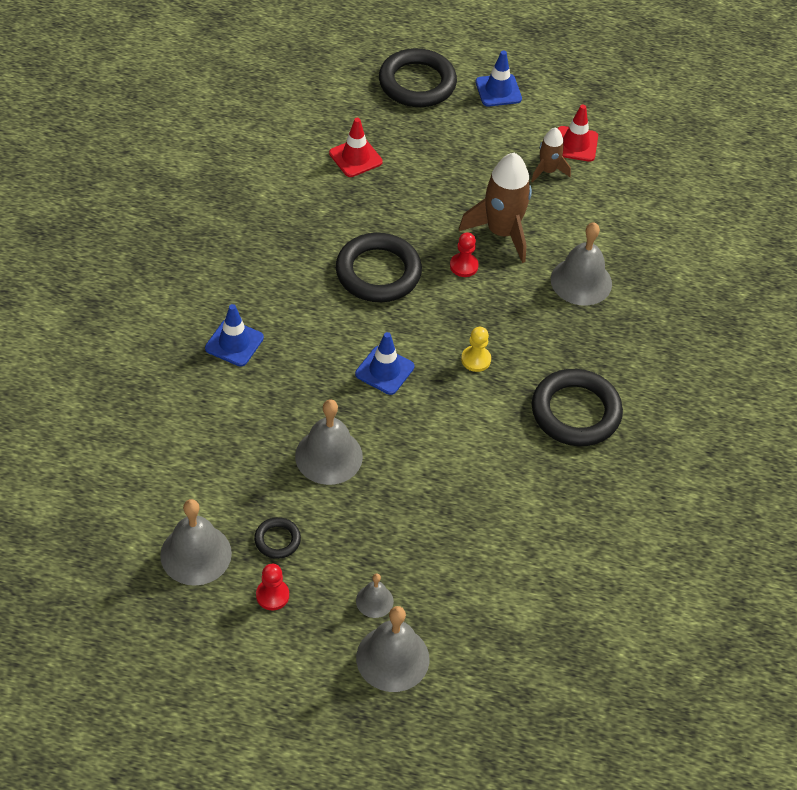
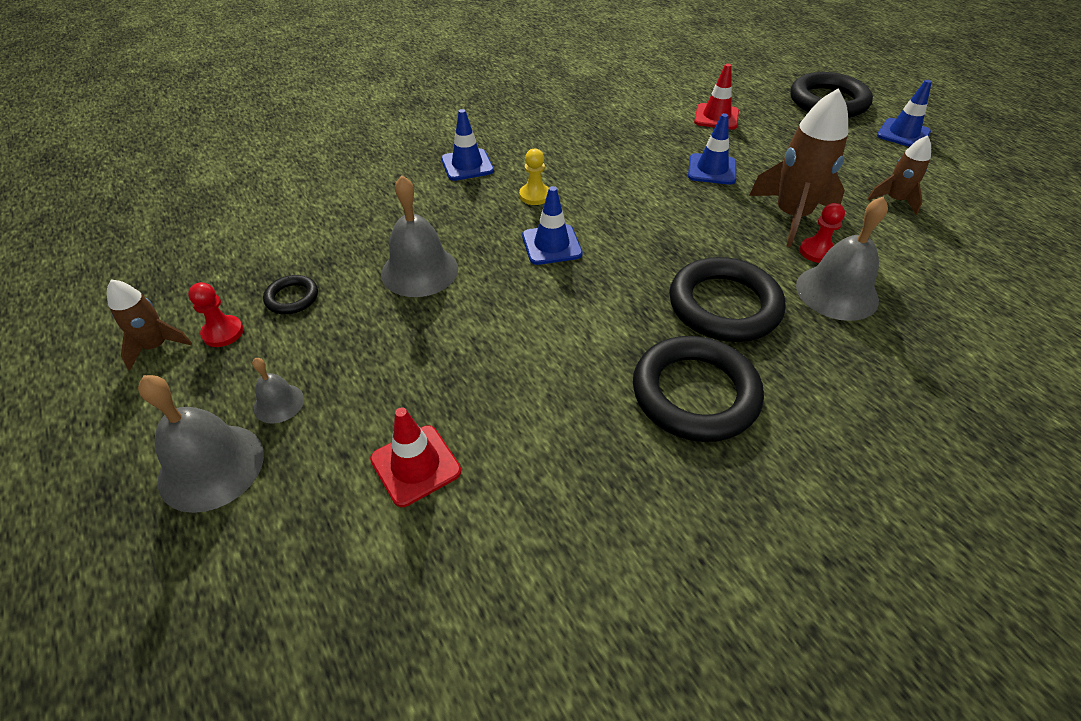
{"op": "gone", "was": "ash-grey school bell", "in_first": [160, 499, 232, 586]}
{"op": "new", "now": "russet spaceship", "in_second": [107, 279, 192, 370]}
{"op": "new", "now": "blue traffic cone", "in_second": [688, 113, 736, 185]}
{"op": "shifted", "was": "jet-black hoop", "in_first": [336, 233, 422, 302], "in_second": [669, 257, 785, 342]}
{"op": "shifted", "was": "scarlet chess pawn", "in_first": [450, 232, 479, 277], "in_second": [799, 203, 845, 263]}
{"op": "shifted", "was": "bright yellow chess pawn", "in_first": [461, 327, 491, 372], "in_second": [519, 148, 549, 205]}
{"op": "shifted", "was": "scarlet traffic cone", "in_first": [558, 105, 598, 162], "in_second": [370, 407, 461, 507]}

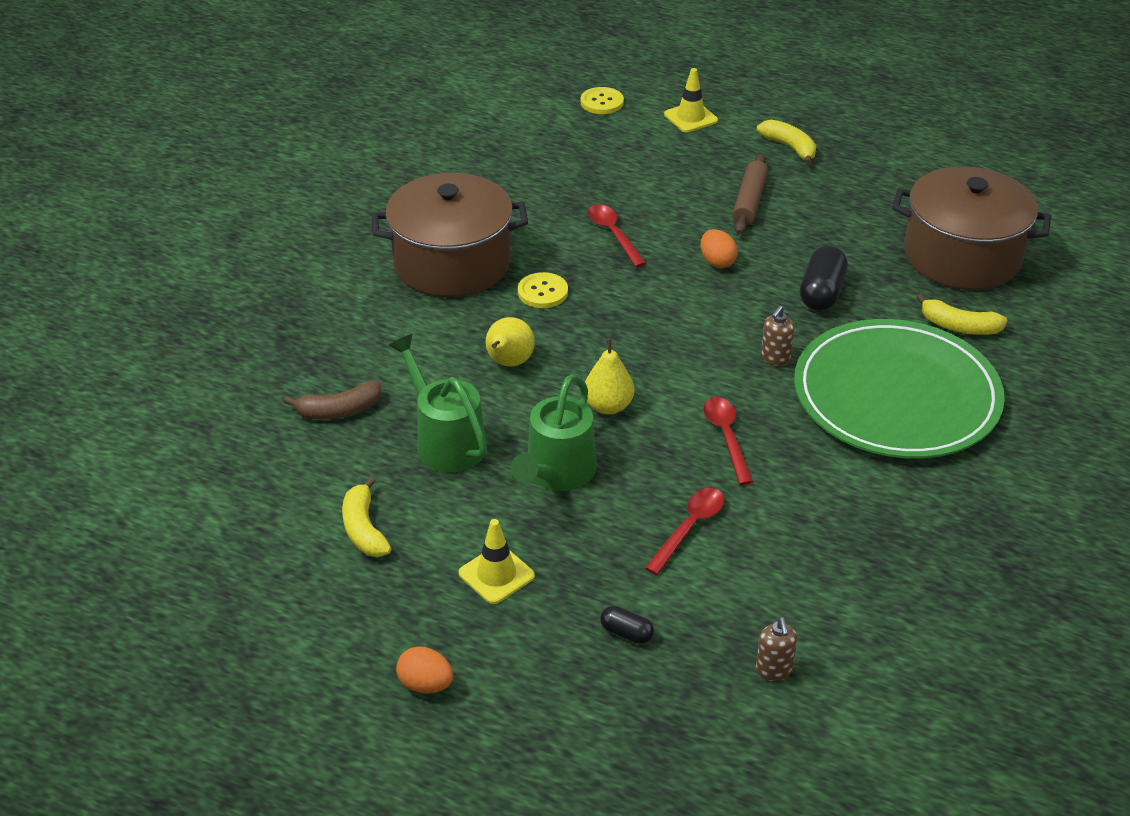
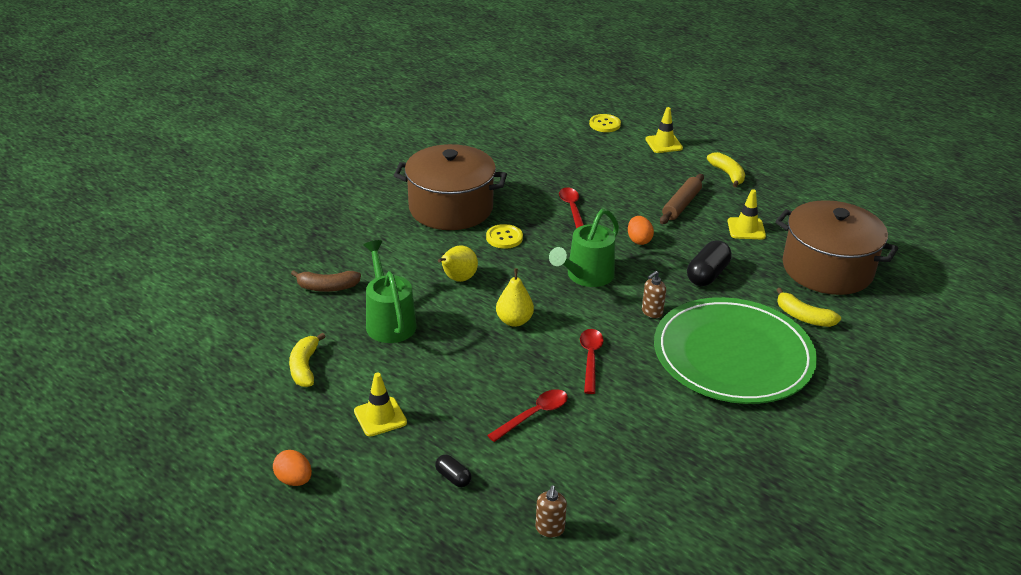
{"op": "new", "now": "bright yellow traffic cone", "in_second": [727, 189, 766, 240]}
{"op": "shifted", "was": "leaf-green sprinkling can", "in_first": [511, 374, 597, 491], "in_second": [549, 209, 619, 287]}

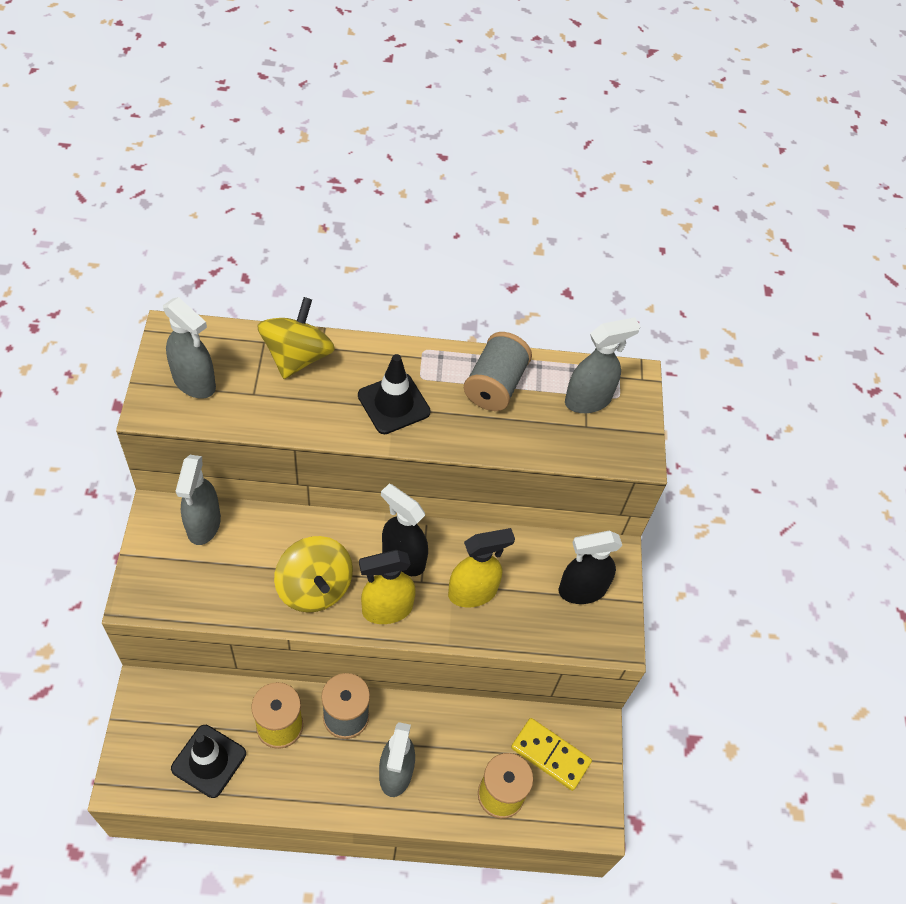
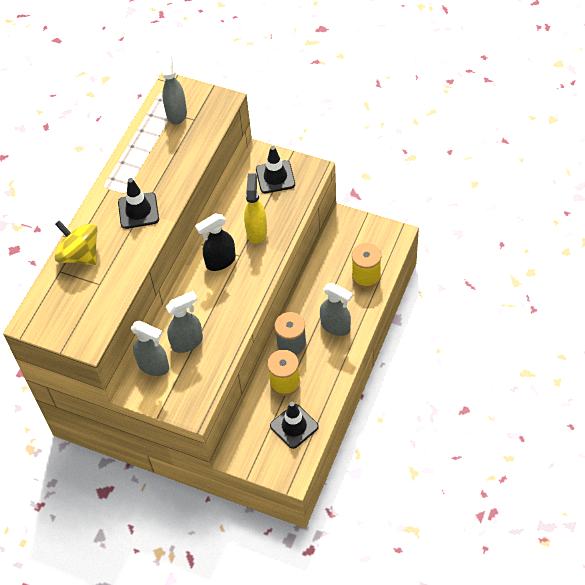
{"op": "gone", "was": "bright yellow toy top", "in_first": [274, 536, 353, 613]}
{"op": "gone", "was": "bright yellow sprayer", "in_first": [359, 550, 416, 624]}
{"op": "gone", "was": "ash-grey reel of thread", "in_first": [464, 332, 532, 411]}
{"op": "gone", "was": "bright yellow domino tile", "in_first": [511, 718, 592, 791]}
{"op": "shifted", "was": "ash-grey sprayer", "in_first": [163, 297, 216, 399], "in_second": [166, 291, 203, 353]}
{"op": "swapped", "was": "jet-black sprayer", "now": "jet-black traffic cone", "in_first": [558, 531, 622, 604], "in_second": [256, 146, 295, 193]}

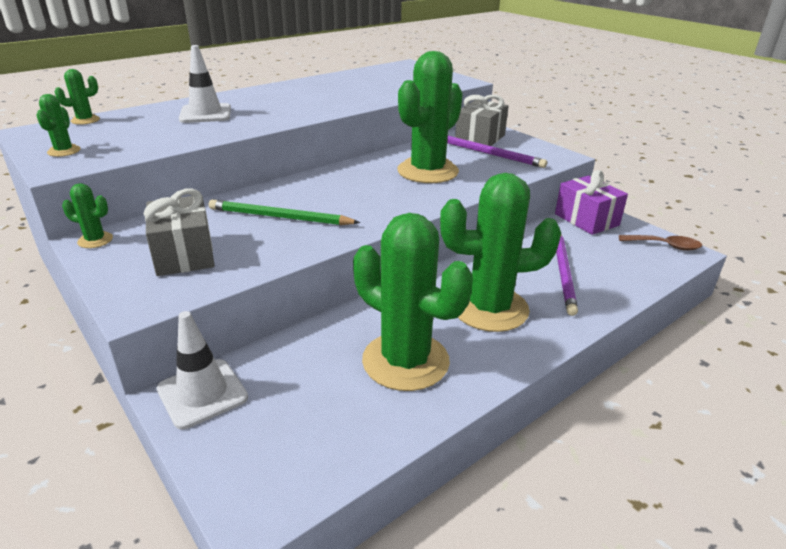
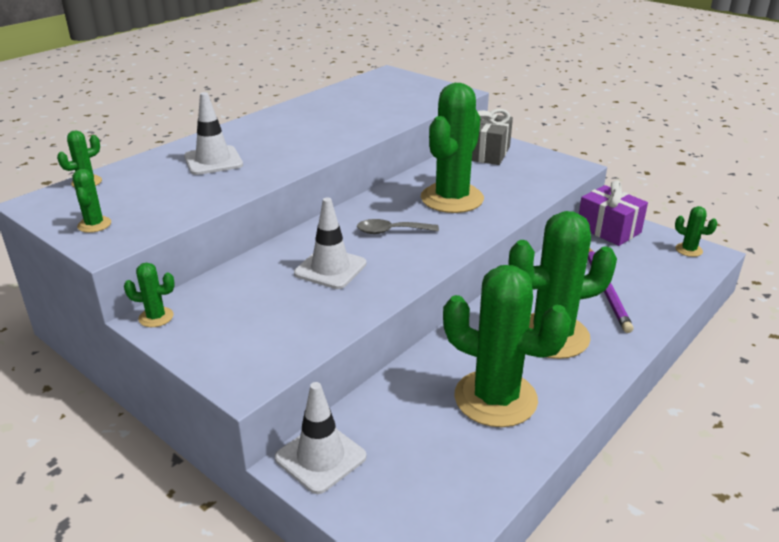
{"op": "gone", "was": "ash-grey wrapped gift", "in_first": [144, 189, 215, 276]}
{"op": "gone", "was": "purple wooden pencil", "in_first": [447, 136, 547, 168]}
{"op": "new", "now": "ash-grey tablespoon", "in_second": [357, 219, 439, 234]}
{"op": "swapped", "was": "leaf-green wooden pencil", "now": "snow-white traffic cone", "in_first": [209, 199, 360, 225], "in_second": [294, 197, 367, 289]}
{"op": "swapped", "was": "russet tablespoon", "now": "leaf-green saguaro cactus", "in_first": [619, 235, 702, 251], "in_second": [675, 206, 718, 257]}

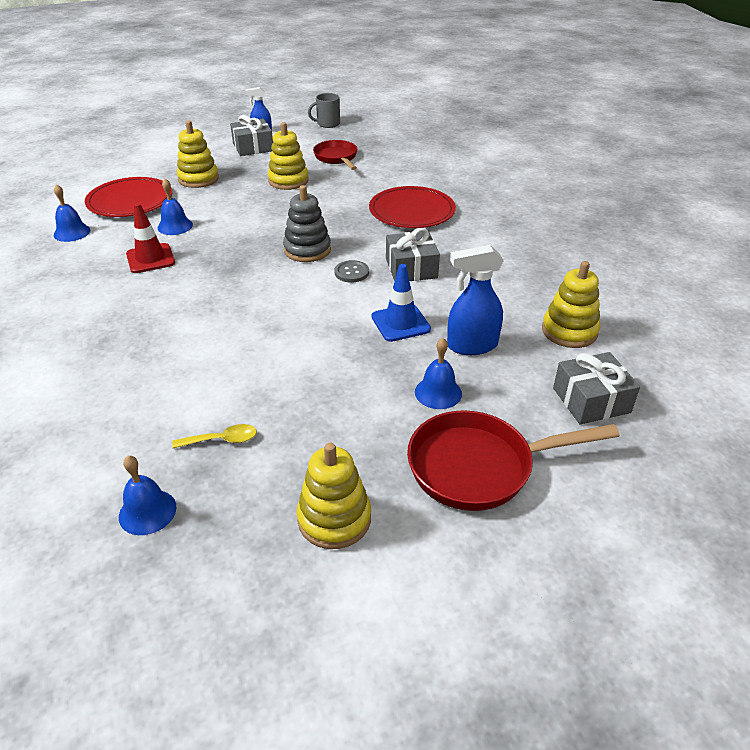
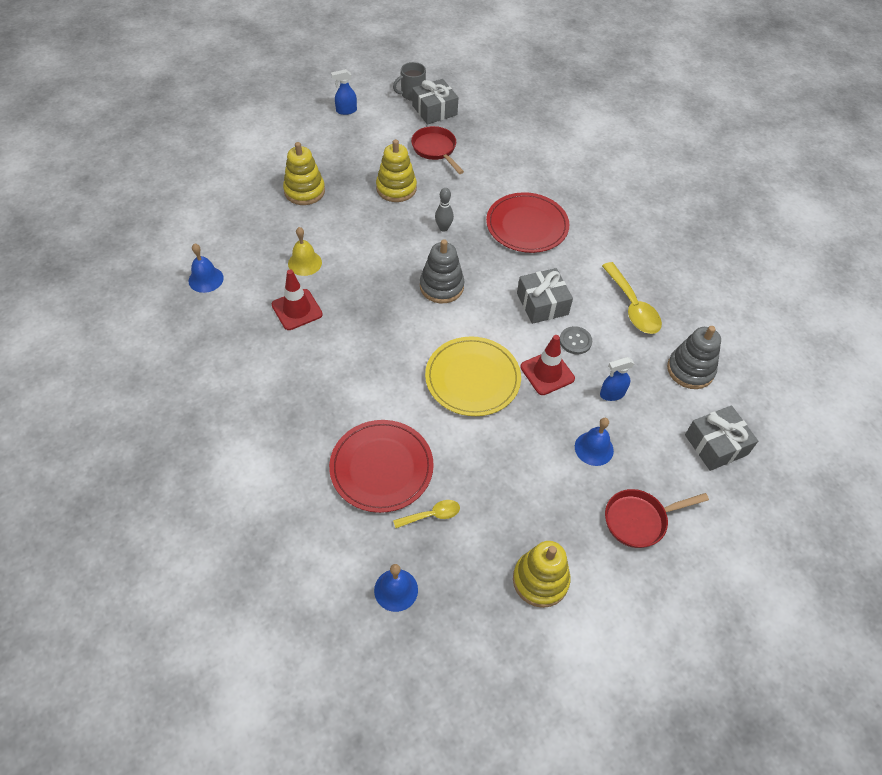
{"op": "new", "now": "bright yellow flat dish", "in_second": [425, 336, 521, 416]}
{"op": "new", "now": "ash-grey tenpin", "in_second": [435, 188, 454, 232]}
{"op": "new", "now": "bright yellow tablespoon", "in_second": [602, 262, 662, 334]}
{"op": "shifted", "was": "scarlet flat dish", "in_first": [85, 177, 172, 217], "in_second": [329, 420, 434, 513]}
{"op": "shifted", "was": "ash-grey wrapped gift", "in_first": [230, 115, 273, 156], "in_second": [412, 79, 458, 125]}
{"op": "shifted", "was": "ash-grey button", "in_first": [334, 260, 369, 283], "in_second": [560, 326, 592, 354]}
{"op": "repainted", "was": "blue school bell", "now": "bright yellow school bell", "in_first": [158, 179, 193, 235], "in_second": [288, 227, 322, 276]}
{"op": "repainted", "was": "blue traffic cone", "now": "scarlet traffic cone", "in_first": [372, 264, 431, 342], "in_second": [520, 335, 575, 395]}
{"op": "repainted", "was": "bright yellow stacking rings", "now": "ash-grey stacking rings", "in_first": [542, 261, 600, 348], "in_second": [667, 326, 721, 389]}
{"op": "scaled", "was": "scarlet frying pan", "in_first": [407, 410, 620, 511], "in_second": [605, 489, 709, 548], "ratio": 0.65}
{"op": "scaled", "was": "blue sprayer", "in_first": [447, 245, 504, 355], "in_second": [600, 357, 635, 401], "ratio": 0.61}

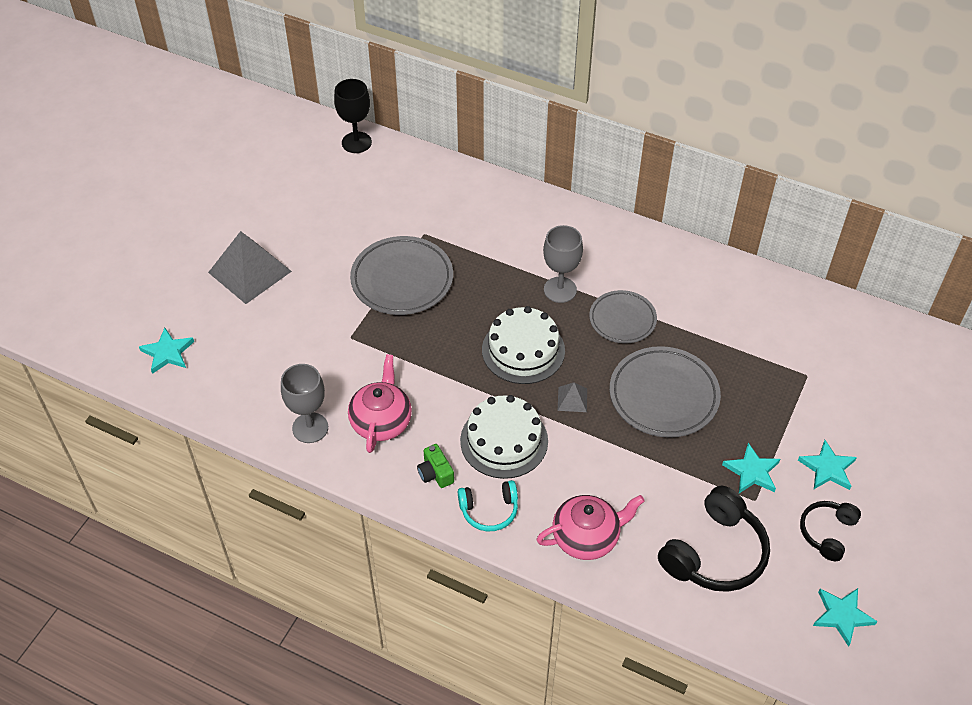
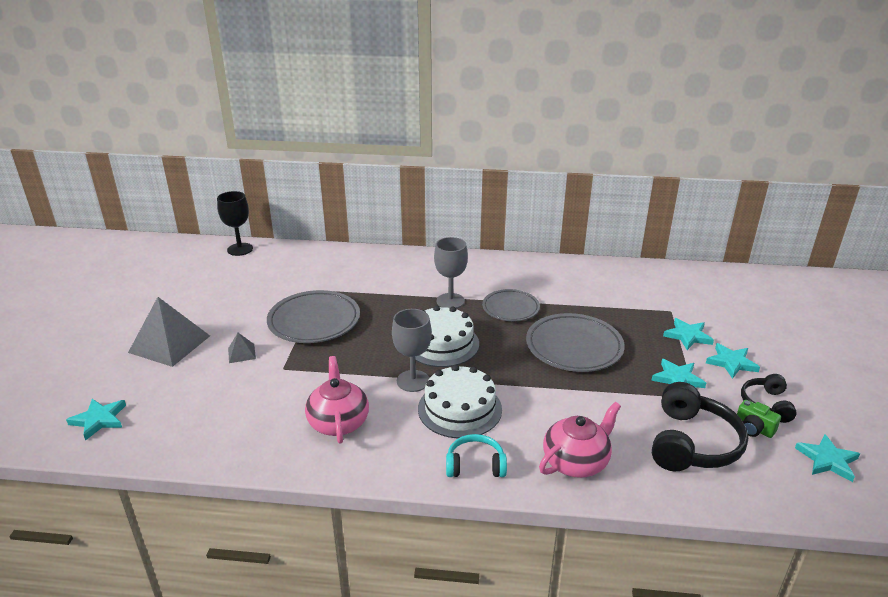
{"op": "new", "now": "turquoise five-pointed star", "in_second": [663, 318, 714, 350]}
{"op": "shifted", "was": "ash-grey goblet", "in_first": [281, 364, 328, 443], "in_second": [392, 309, 432, 392]}
{"op": "shifted", "was": "leaf-green photo camera", "in_first": [417, 444, 454, 488], "in_second": [737, 400, 781, 438]}
{"op": "shifted", "was": "ash-grey pyramid shape", "in_first": [558, 382, 587, 412], "in_second": [228, 333, 256, 363]}
{"op": "rotated", "was": "turquoise headset", "in_first": [458, 480, 518, 531], "in_second": [446, 434, 507, 477], "clockwise": -150}

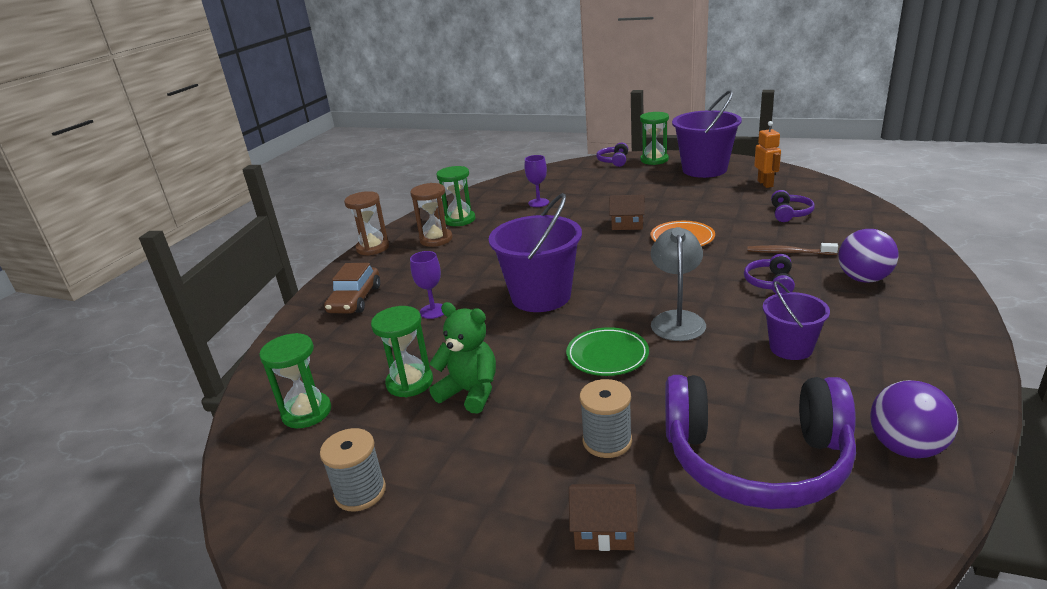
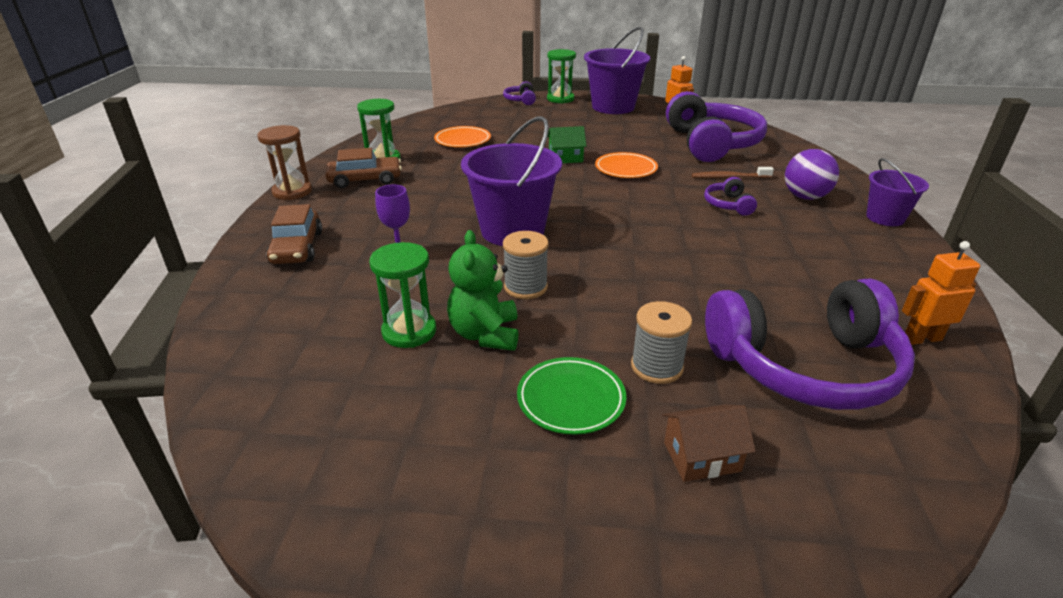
{"op": "gone", "was": "leaf-green sand timer", "in_first": [259, 333, 331, 428]}
{"op": "gone", "was": "ash-grey lamp", "in_first": [651, 227, 706, 341]}
{"op": "shifted", "was": "ash-grey reel of thread", "in_first": [320, 428, 386, 512], "in_second": [503, 231, 549, 299]}
{"op": "shifted", "was": "leaf-green flat dish", "in_first": [566, 327, 649, 376], "in_second": [517, 357, 626, 435]}
{"op": "shifted", "was": "purple bucket", "in_first": [763, 281, 830, 360], "in_second": [866, 158, 929, 226]}
{"op": "swapped", "was": "russet sand timer", "now": "russet car", "in_first": [410, 183, 453, 247], "in_second": [325, 148, 402, 188]}
{"op": "swapped", "was": "purple goblet", "now": "orange-coloured flat dish", "in_first": [524, 155, 549, 207], "in_second": [434, 126, 491, 147]}
{"op": "swapped", "was": "purple sphere", "now": "orange-coloured toy robot", "in_first": [870, 380, 959, 458], "in_second": [902, 241, 980, 345]}
{"op": "repainted", "was": "russet toy house", "now": "leaf-green toy house", "in_first": [609, 195, 645, 230], "in_second": [547, 126, 587, 163]}
{"op": "rotated", "was": "leaf-green stuffed bear", "in_first": [429, 302, 496, 414], "in_second": [447, 230, 518, 351], "clockwise": -105}
{"op": "scaled", "was": "purple headset", "in_first": [771, 190, 815, 222], "in_second": [666, 91, 767, 162], "ratio": 2.37}

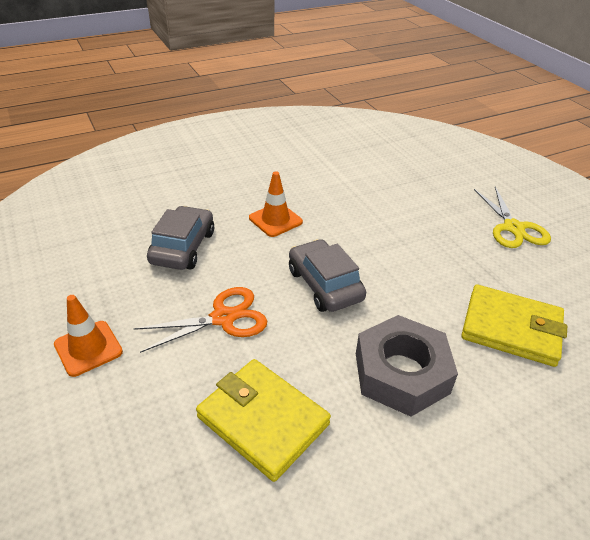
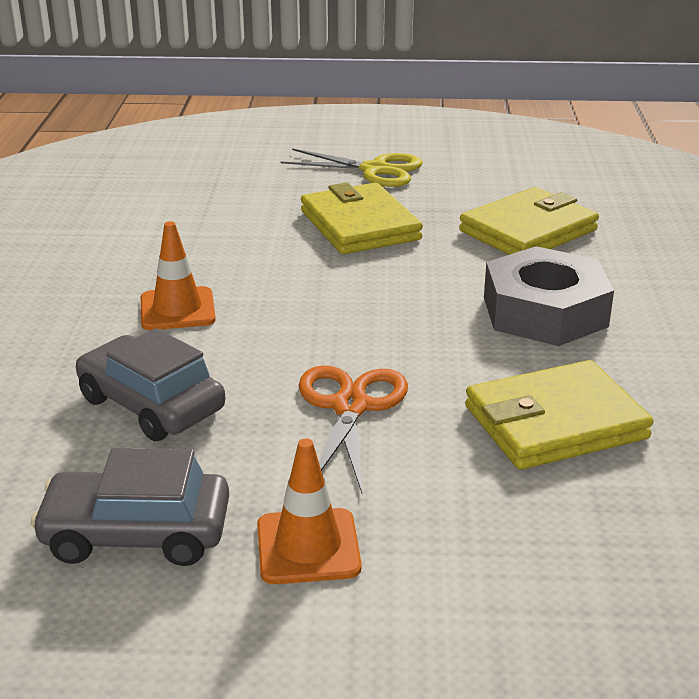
{"op": "new", "now": "bright yellow wallet", "in_second": [301, 183, 423, 254]}
{"op": "shifted", "was": "ash-grey car", "in_first": [289, 239, 366, 312], "in_second": [31, 448, 229, 566]}

